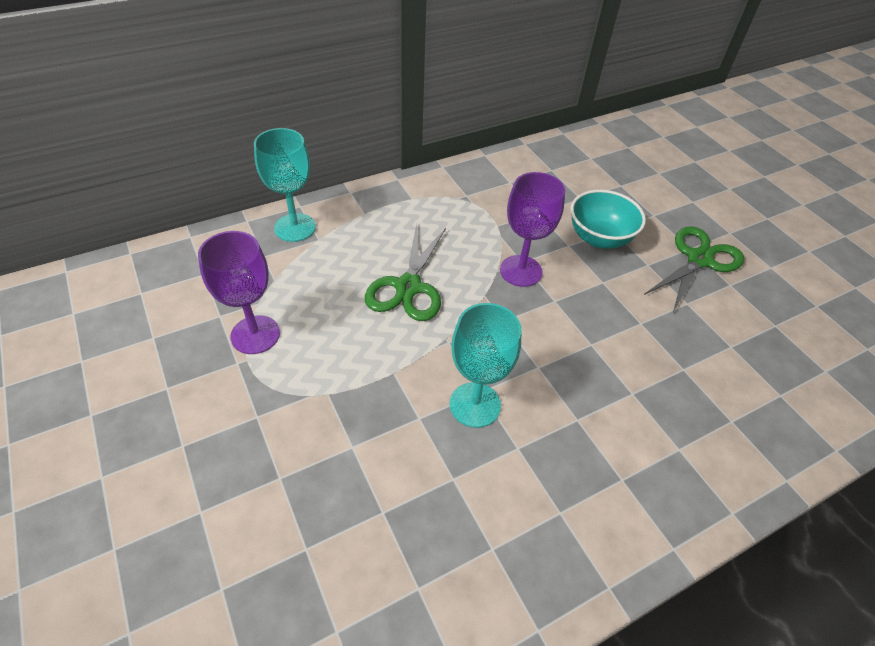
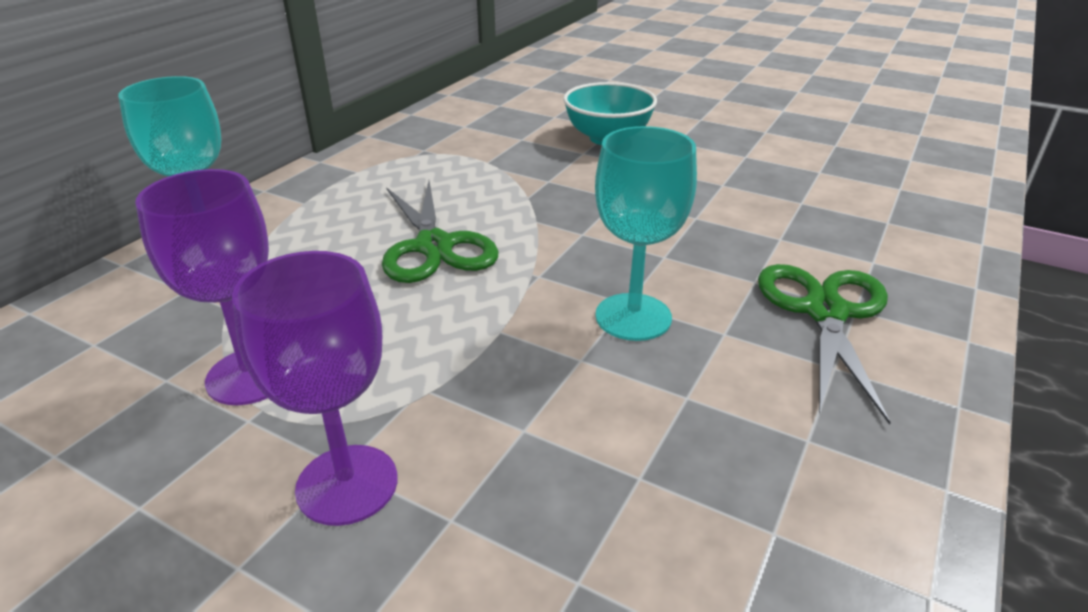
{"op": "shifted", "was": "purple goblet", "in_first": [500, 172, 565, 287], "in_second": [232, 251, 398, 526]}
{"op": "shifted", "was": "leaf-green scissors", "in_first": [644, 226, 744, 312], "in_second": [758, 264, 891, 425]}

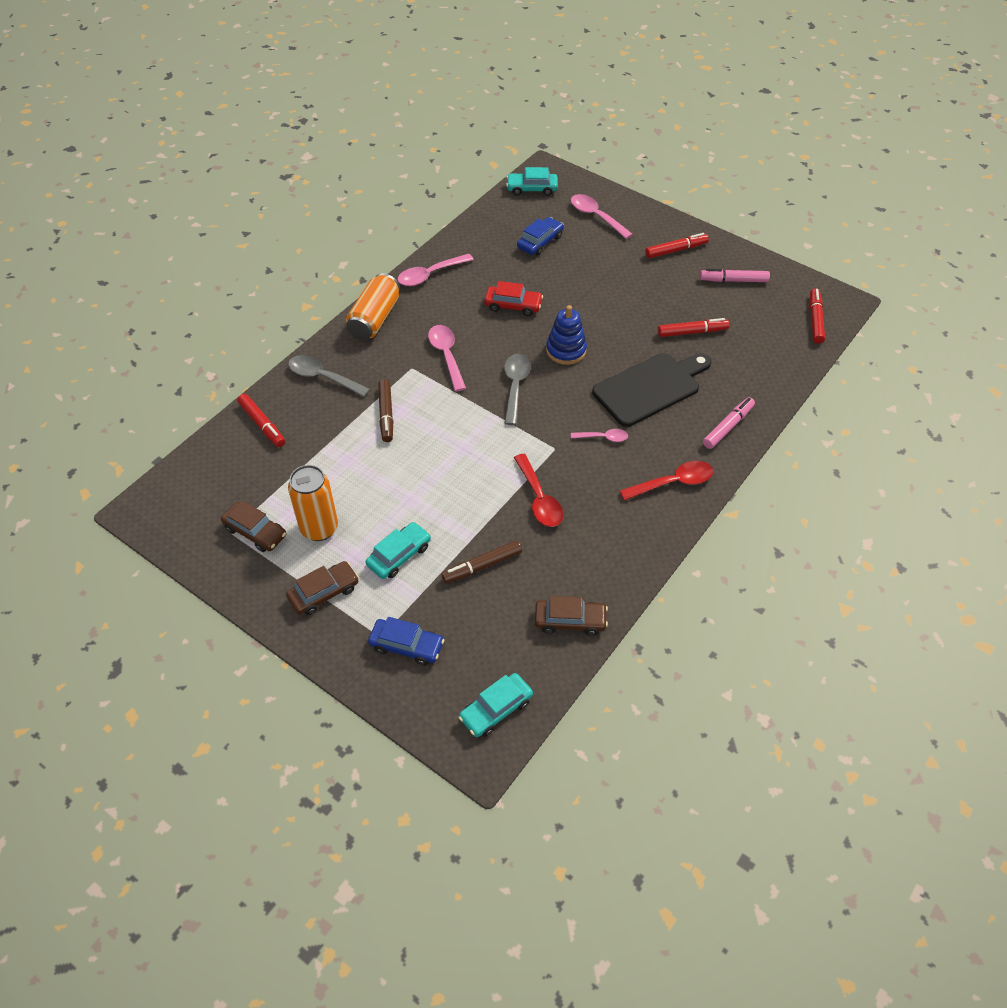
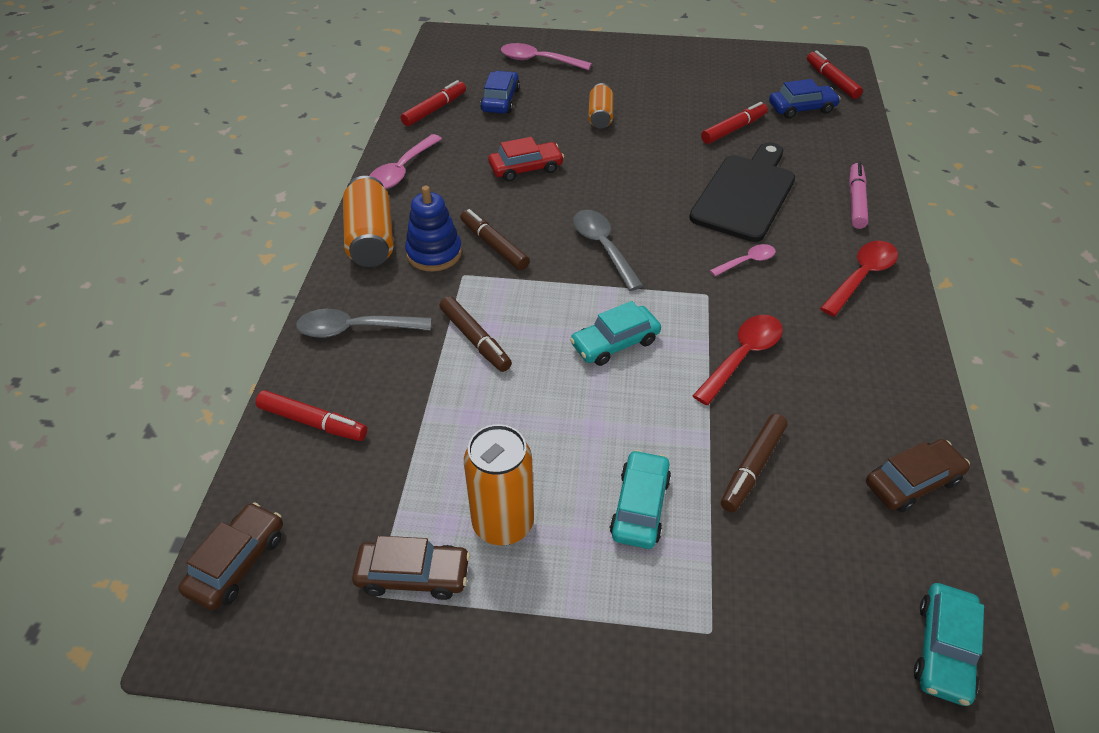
{"op": "gone", "was": "rose-pink marker", "in_first": [700, 269, 770, 282]}
{"op": "new", "now": "orange-coloured can", "in_second": [588, 83, 613, 128]}
{"op": "shifted", "was": "russet car", "in_first": [286, 561, 359, 615], "in_second": [178, 502, 283, 610]}
{"op": "shifted", "was": "blue car", "in_first": [368, 617, 444, 666], "in_second": [769, 79, 840, 119]}
{"op": "shifted", "was": "turquoise car", "in_first": [506, 167, 558, 196], "in_second": [570, 301, 661, 366]}
{"op": "shifted", "was": "blue stacking rings", "in_first": [546, 305, 587, 365], "in_second": [405, 186, 462, 272]}
{"op": "shifted", "was": "scarlet marker", "in_first": [645, 233, 709, 258], "in_second": [401, 80, 466, 126]}
{"op": "swapped", "was": "rose-pink tablespoon", "now": "russet marker", "in_first": [428, 325, 466, 391], "in_second": [460, 209, 530, 270]}
{"op": "rotated", "was": "scarlet tablespoon", "in_first": [514, 454, 563, 527], "in_second": [693, 315, 783, 405], "clockwise": -90}

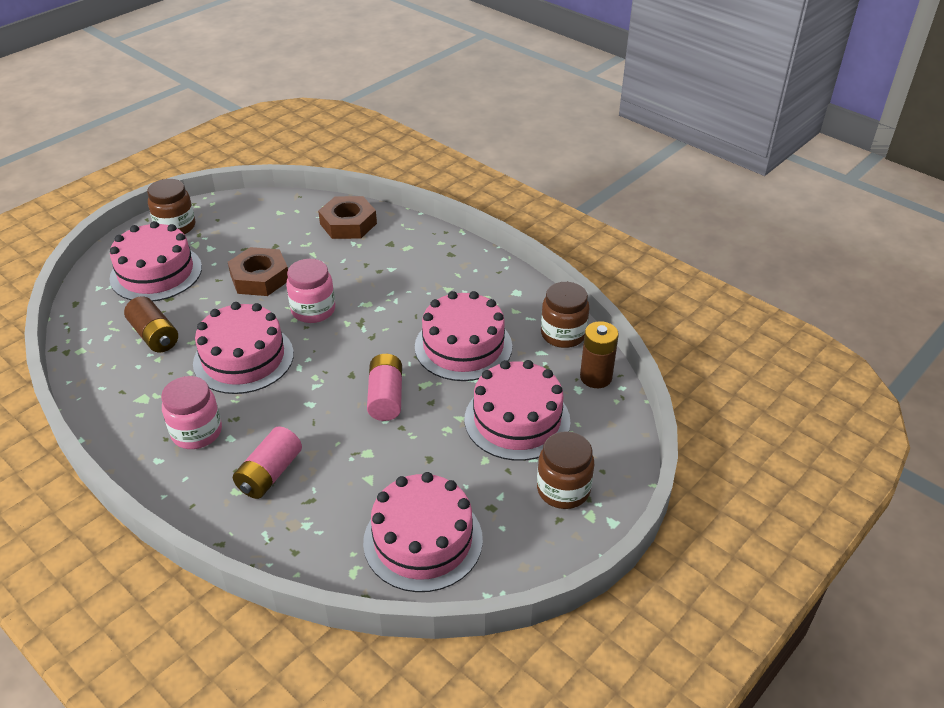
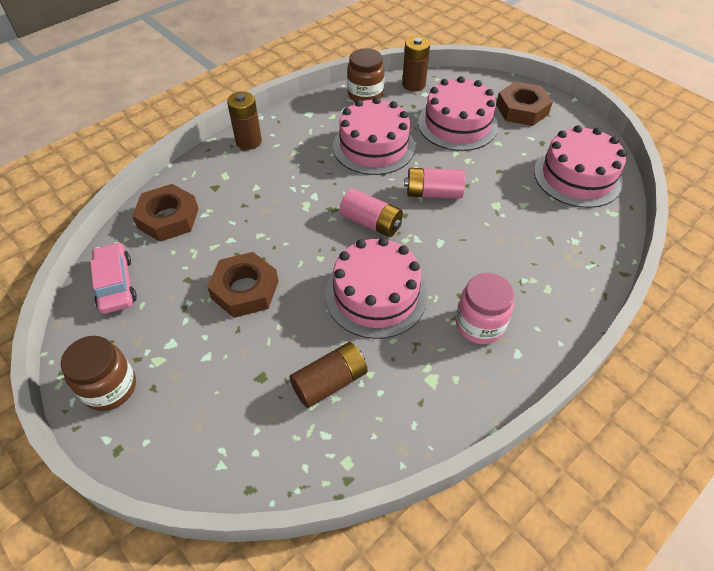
{"op": "gone", "was": "rose-pink layer cake", "in_first": [109, 221, 202, 301]}
{"op": "gone", "was": "rose-pink jam jar", "in_first": [286, 259, 335, 323]}
{"op": "new", "now": "rose-pink car", "in_second": [90, 242, 137, 314]}
{"op": "new", "now": "russet power cell", "in_second": [227, 91, 262, 150]}
{"op": "shifted", "was": "rose-pink power cell", "in_first": [233, 426, 302, 499], "in_second": [340, 188, 403, 237]}
{"op": "swapped", "was": "russet jam jar", "now": "russet hexagon nut", "in_first": [537, 431, 594, 509], "in_second": [496, 81, 553, 126]}

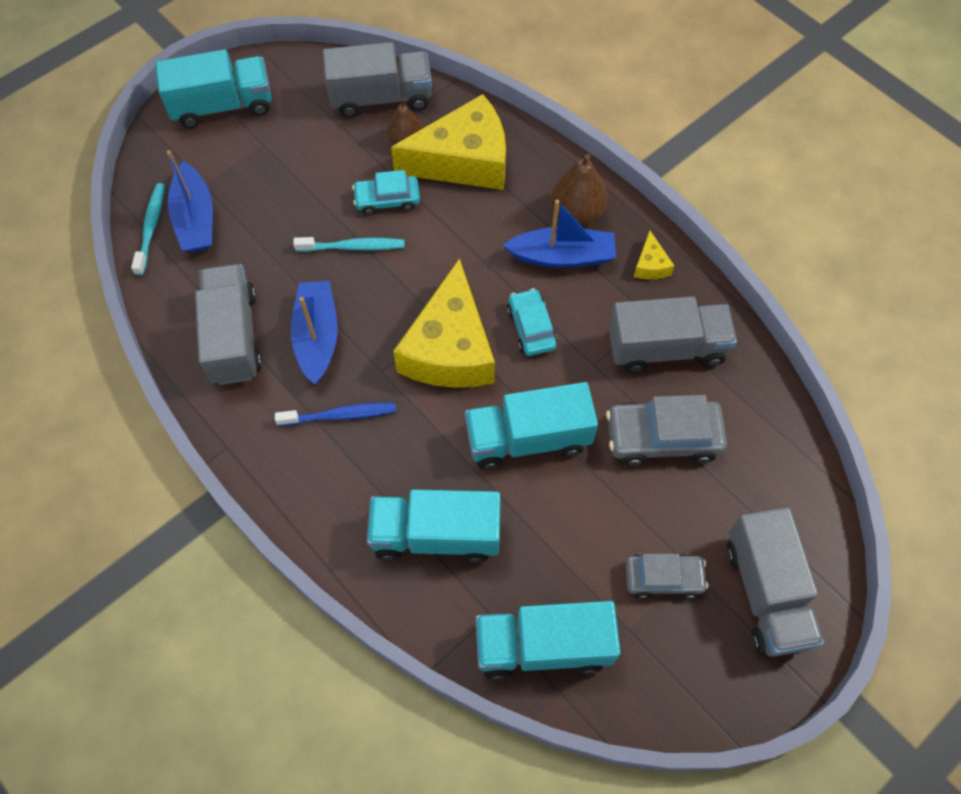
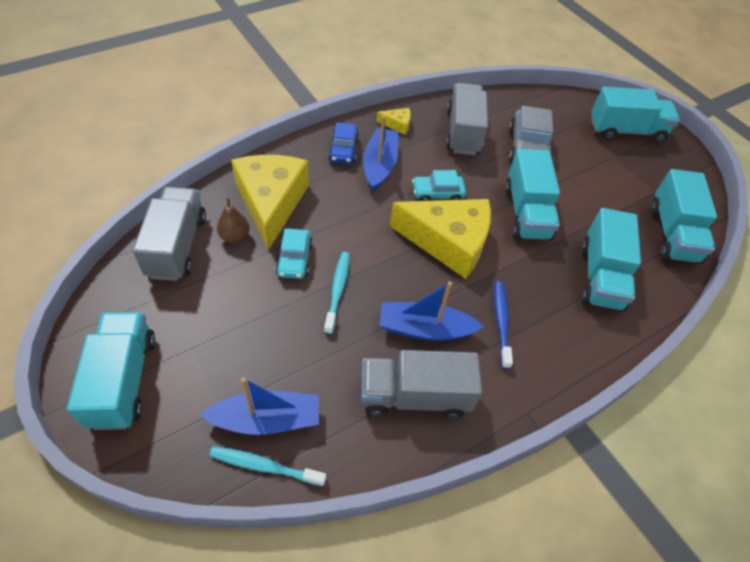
{"op": "gone", "was": "ash-grey car", "in_first": [626, 554, 708, 599]}
{"op": "swapped", "was": "russet toy pear", "now": "blue car", "in_first": [551, 154, 608, 226], "in_second": [328, 122, 360, 164]}
{"op": "repainted", "was": "ash-grey lorry", "now": "turquoise lorry", "in_first": [726, 507, 824, 657], "in_second": [591, 87, 680, 143]}

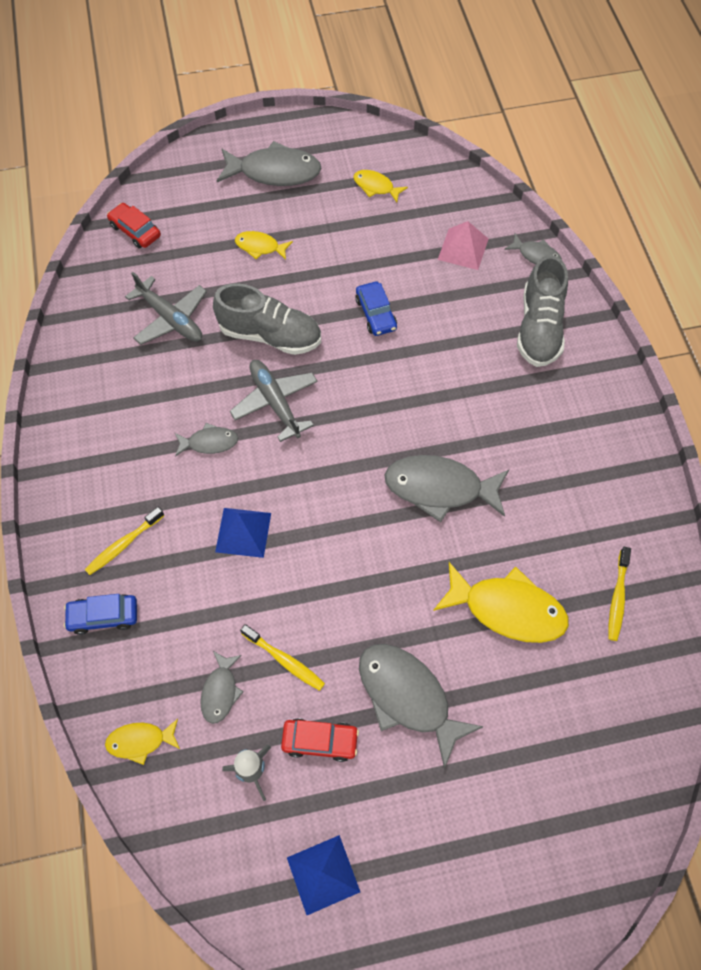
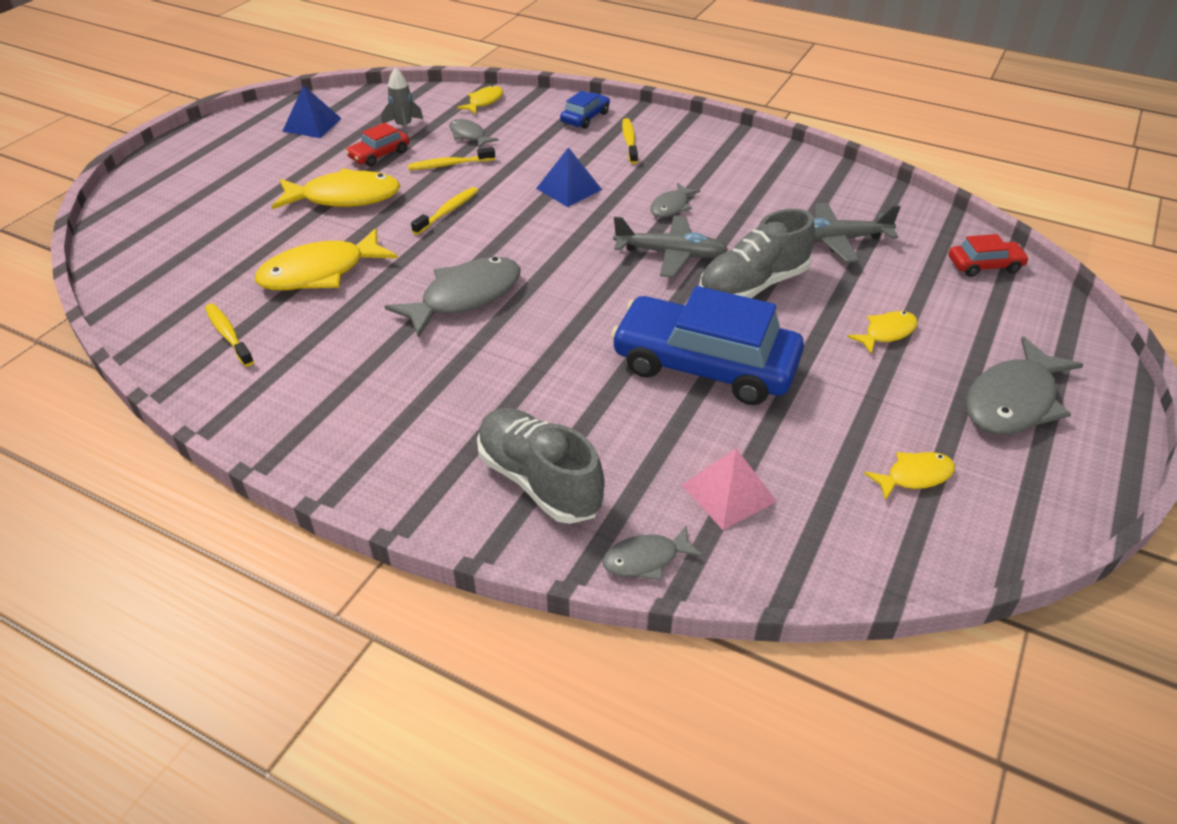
{"op": "new", "now": "bright yellow tooth brush", "in_second": [411, 187, 478, 235]}
{"op": "repainted", "was": "ash-grey fish figure", "now": "bright yellow fish figure", "in_first": [359, 644, 484, 769], "in_second": [272, 168, 400, 209]}
{"op": "scaled", "was": "blue car", "in_first": [355, 282, 397, 336], "in_second": [611, 286, 804, 405], "ratio": 2.19}

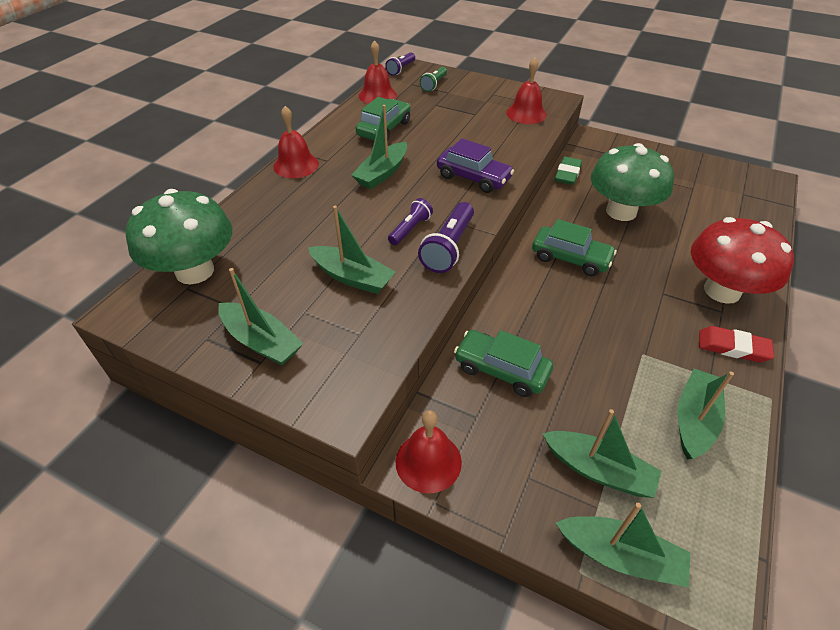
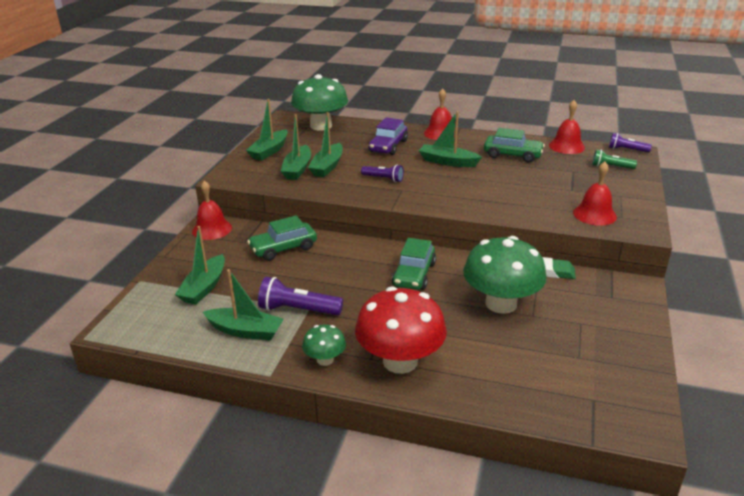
{"op": "shifted", "was": "purple torch", "in_first": [418, 202, 474, 273], "in_second": [258, 277, 343, 316]}
{"op": "shifted", "was": "purple car", "in_first": [437, 138, 514, 193], "in_second": [369, 117, 408, 155]}
{"op": "shifted", "was": "leaf-green toy boat", "in_first": [556, 503, 690, 587], "in_second": [281, 114, 311, 180]}
{"op": "swapped", "was": "scarlet eraser", "now": "leaf-green mushroom", "in_first": [699, 326, 774, 362], "in_second": [302, 325, 346, 366]}
{"op": "rotated", "was": "leaf-green car", "in_first": [454, 330, 553, 397], "in_second": [247, 215, 317, 261], "clockwise": -135}

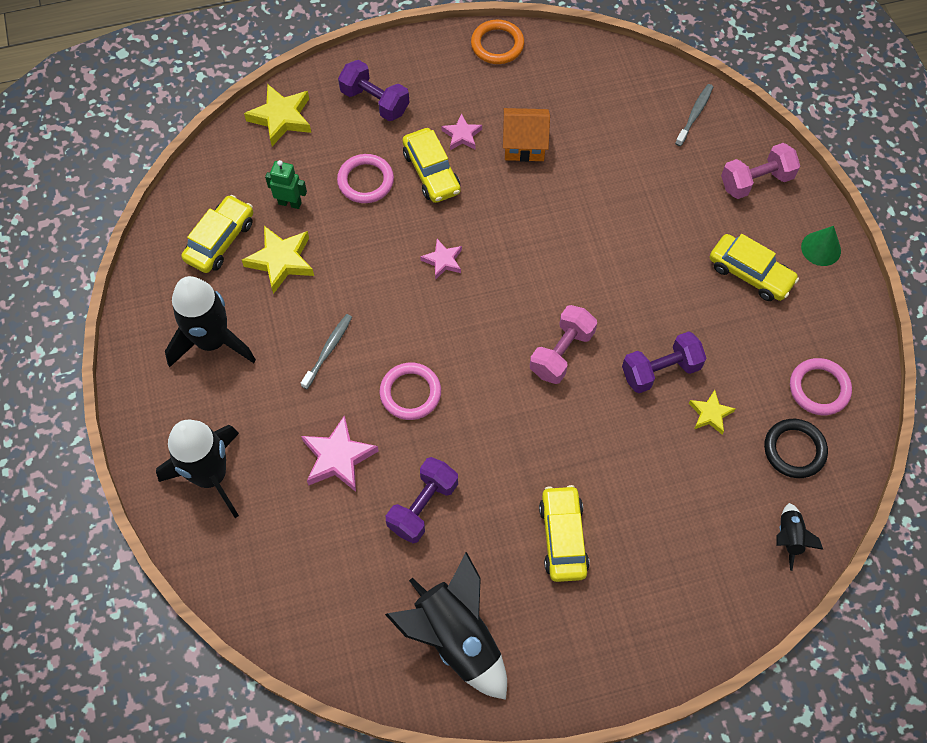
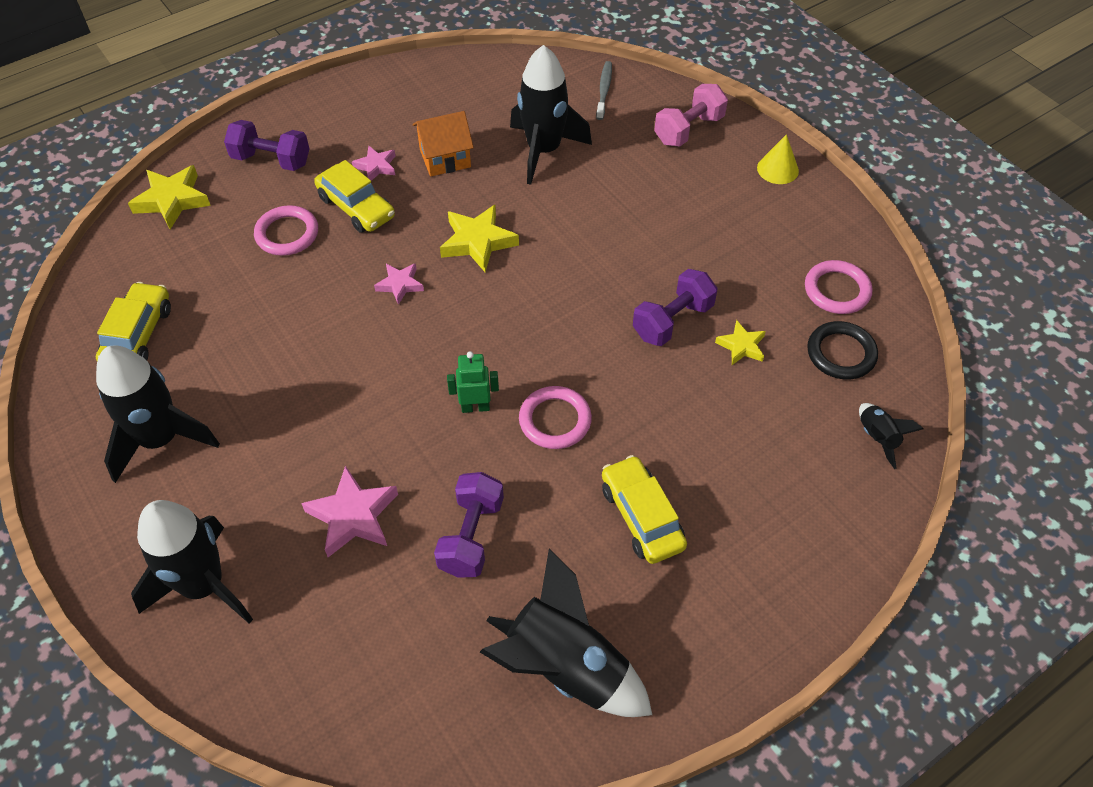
{"op": "gone", "was": "ash-grey tooth brush", "in_first": [301, 314, 352, 389]}
{"op": "gone", "was": "orange-coloured hoop", "in_first": [471, 20, 524, 64]}
{"op": "gone", "was": "rose-pink free weight", "in_first": [530, 305, 597, 384]}
{"op": "gone", "was": "bright yellow car", "in_first": [710, 234, 799, 301]}
{"op": "new", "now": "jet-black spaceship", "in_second": [510, 45, 592, 185]}
{"op": "shifted", "was": "bright yellow five-pointed star", "in_first": [242, 226, 314, 294], "in_second": [440, 205, 519, 272]}
{"op": "shifted", "was": "leaf-green toy robot", "in_first": [265, 160, 307, 209], "in_second": [447, 351, 499, 413]}
{"op": "shifted", "was": "rose-pink hoop", "in_first": [380, 363, 441, 420], "in_second": [519, 386, 592, 449]}
{"op": "repainted", "was": "leaf-green cone", "now": "bright yellow cone", "in_first": [801, 226, 841, 266], "in_second": [757, 134, 799, 184]}

